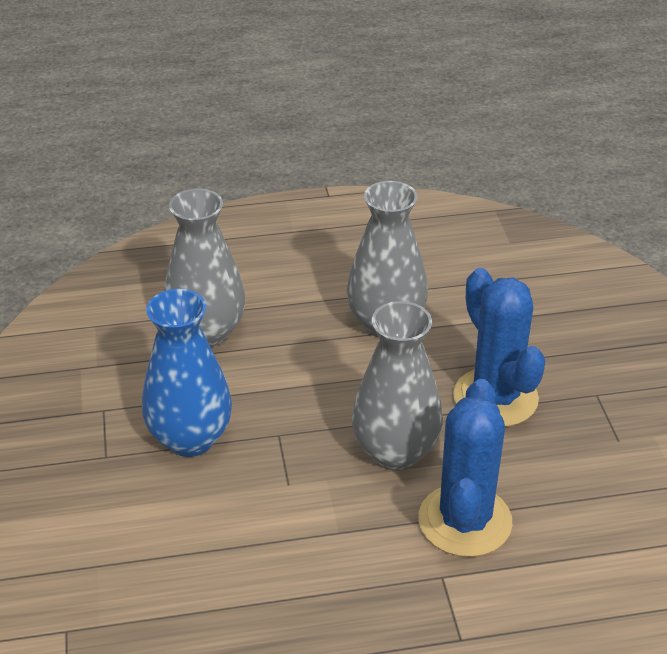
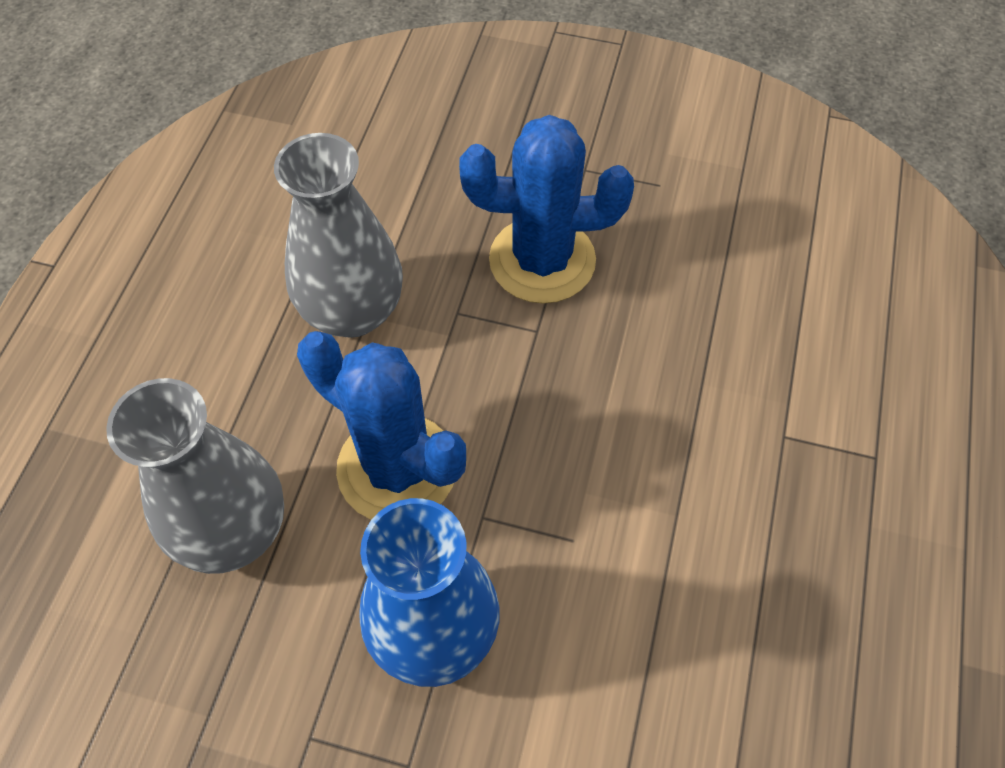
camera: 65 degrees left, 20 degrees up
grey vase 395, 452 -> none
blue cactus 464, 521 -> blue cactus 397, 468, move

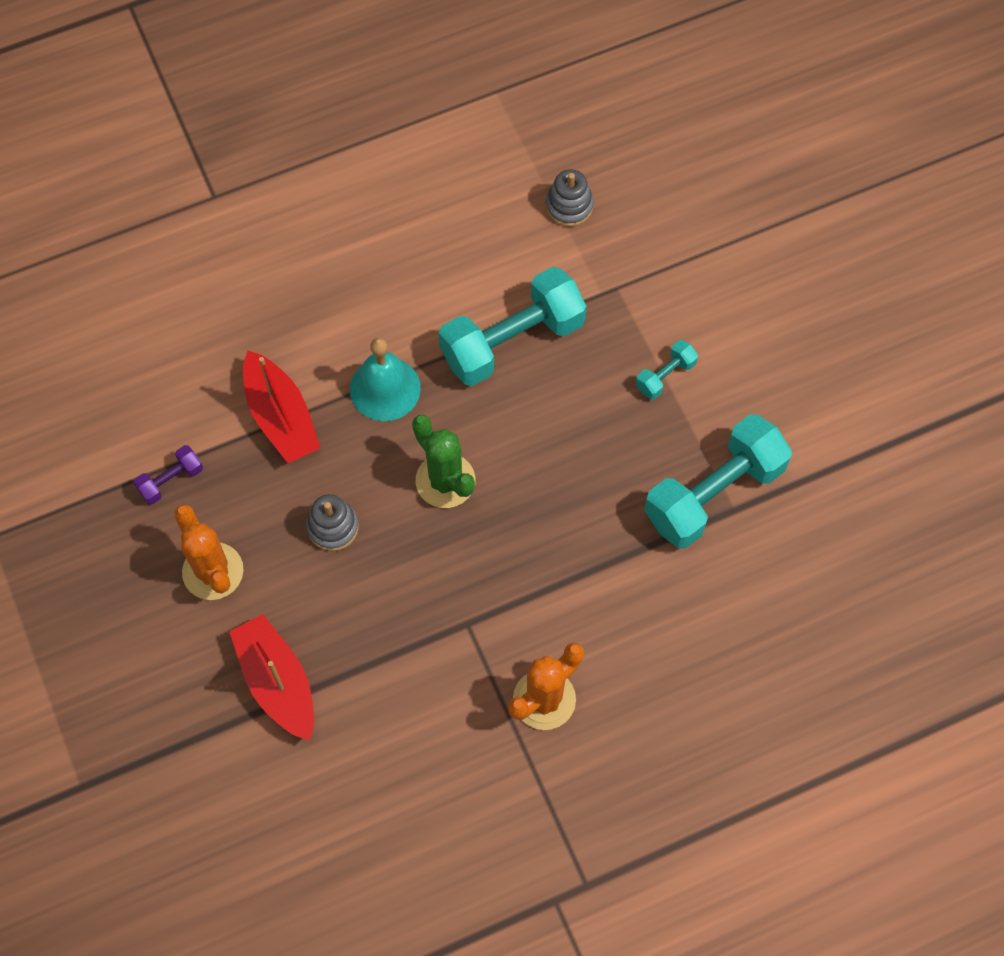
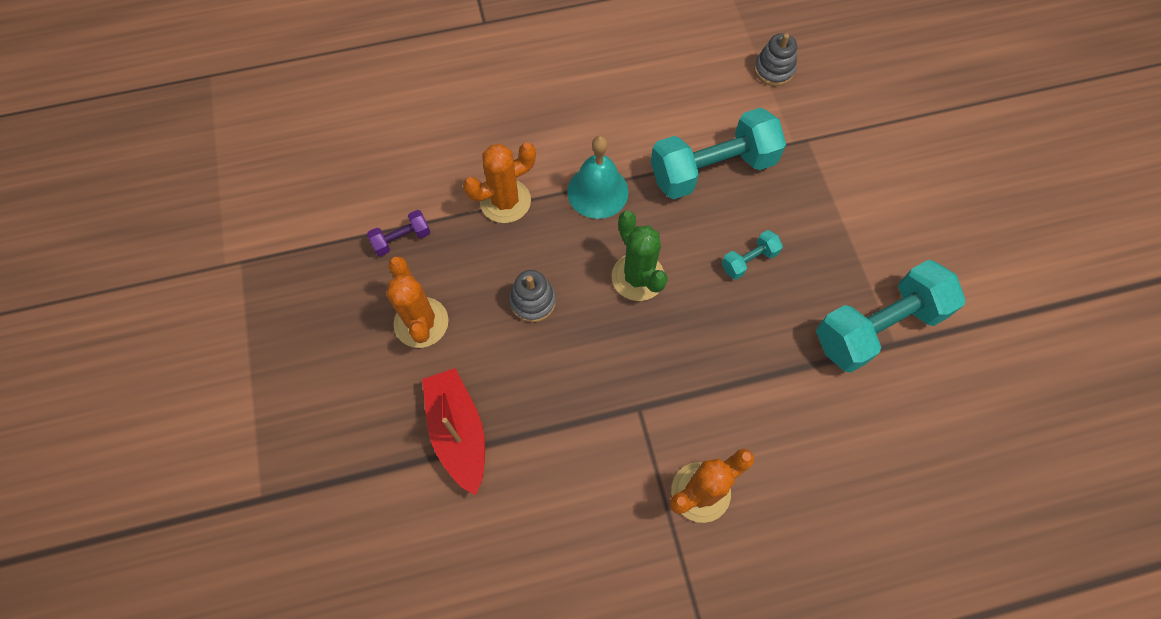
camera: 10 degrees right, 0 degrees up
turquoise dumbbell 665, 376 -> turquoise dumbbell 749, 260, move
red boat 281, 417 -> orange cactus 505, 201

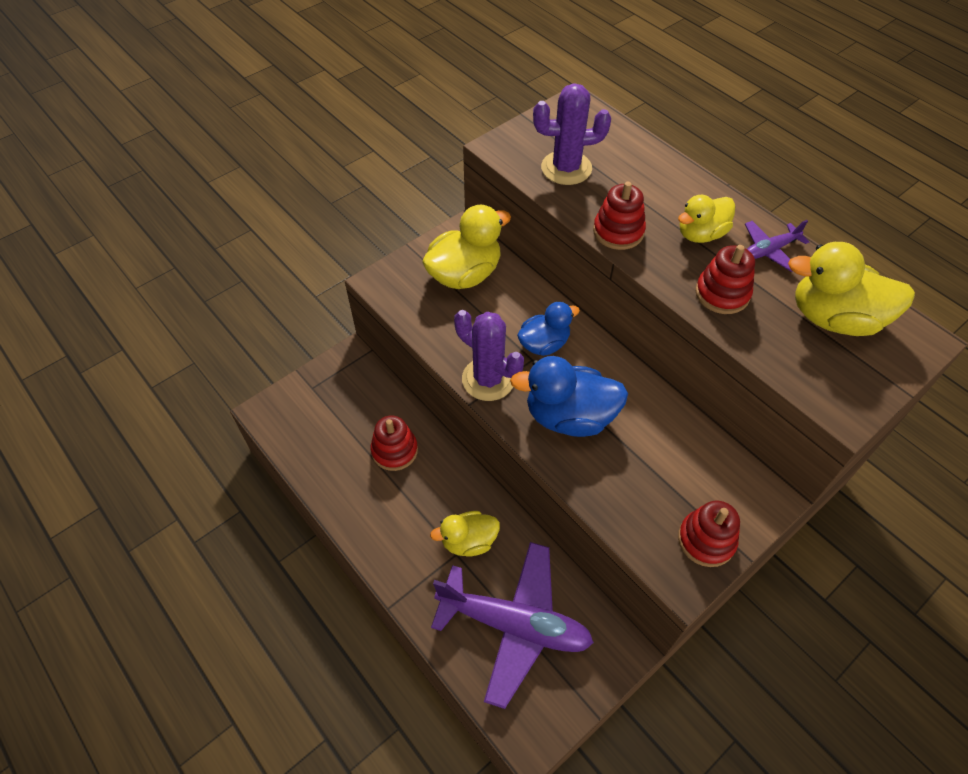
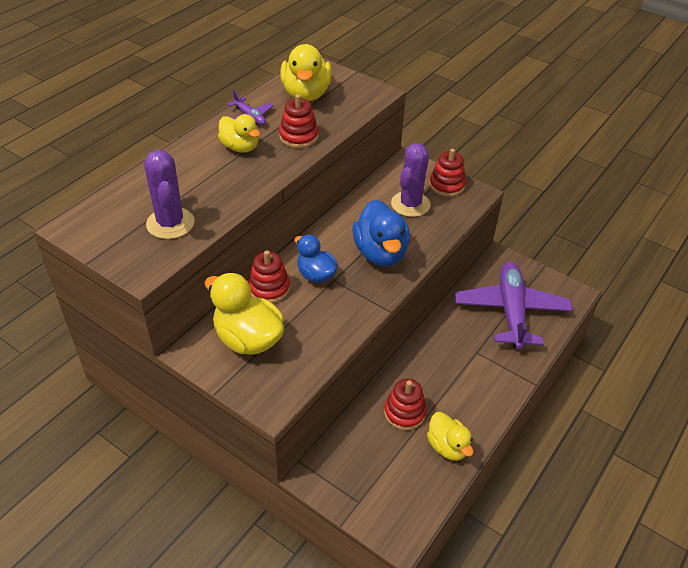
camera: 105 degrees left, 10 degrees down
yellow duck 468, 541 -> yellow duck 447, 447, move
purple cactus 488, 379 -> purple cactus 410, 204, move
red stacking toy 618, 231 -> red stacking toy 269, 288, move

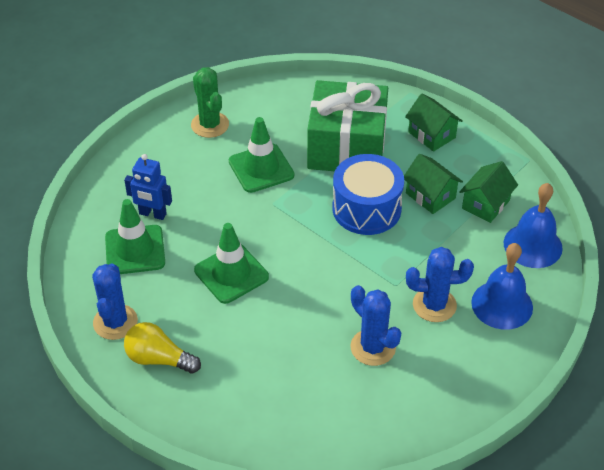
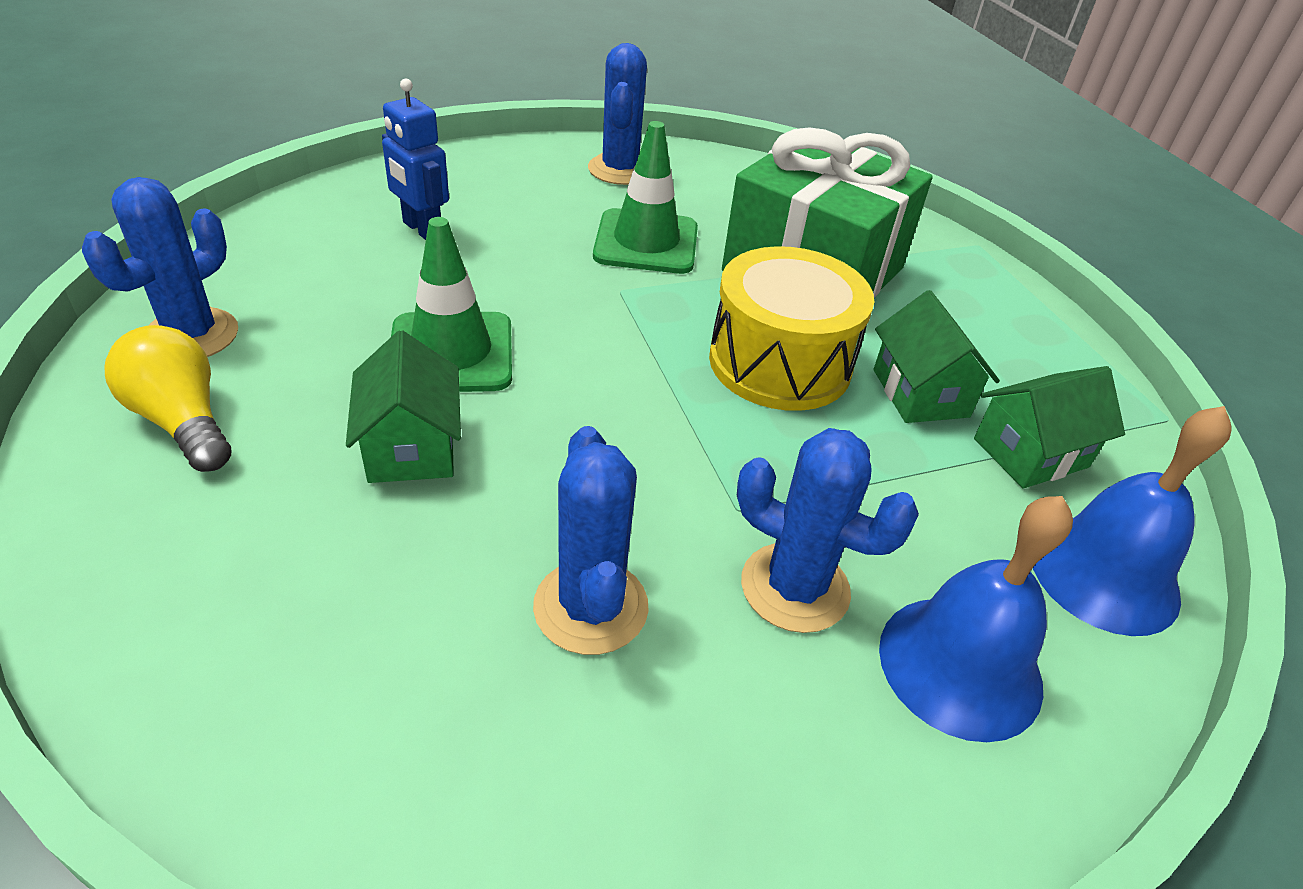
camera: 25 degrees right, 5 degrees down
green traffic cone 135, 250 -> none
green house 432, 135 -> green house 411, 447, move
green cactus 210, 125 -> blue cactus 620, 170
blue drum 366, 209 -> yellow drum 780, 363

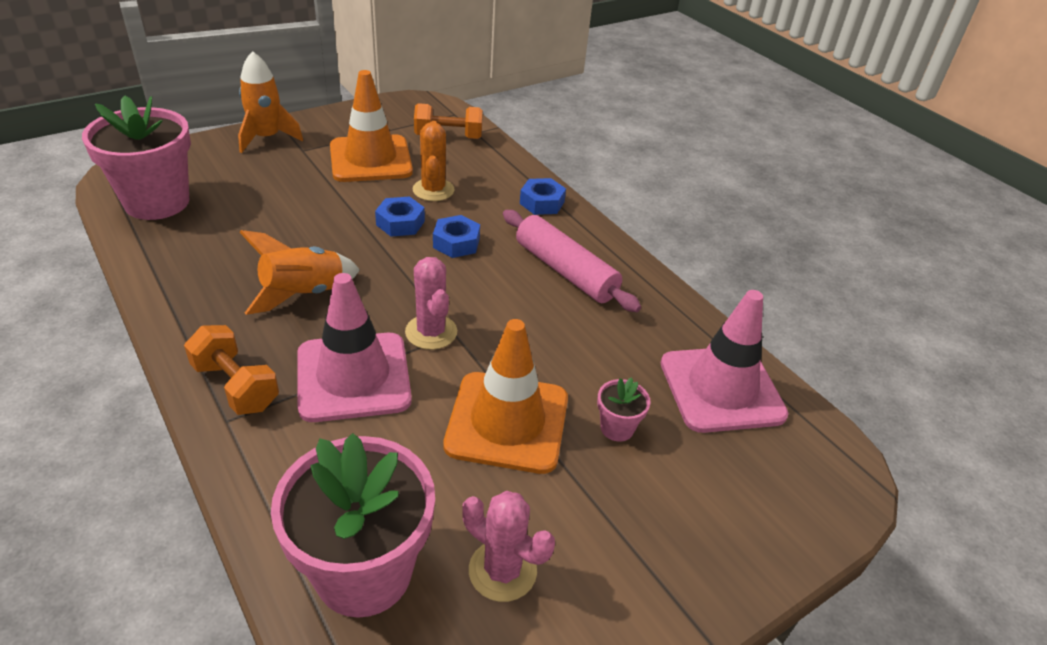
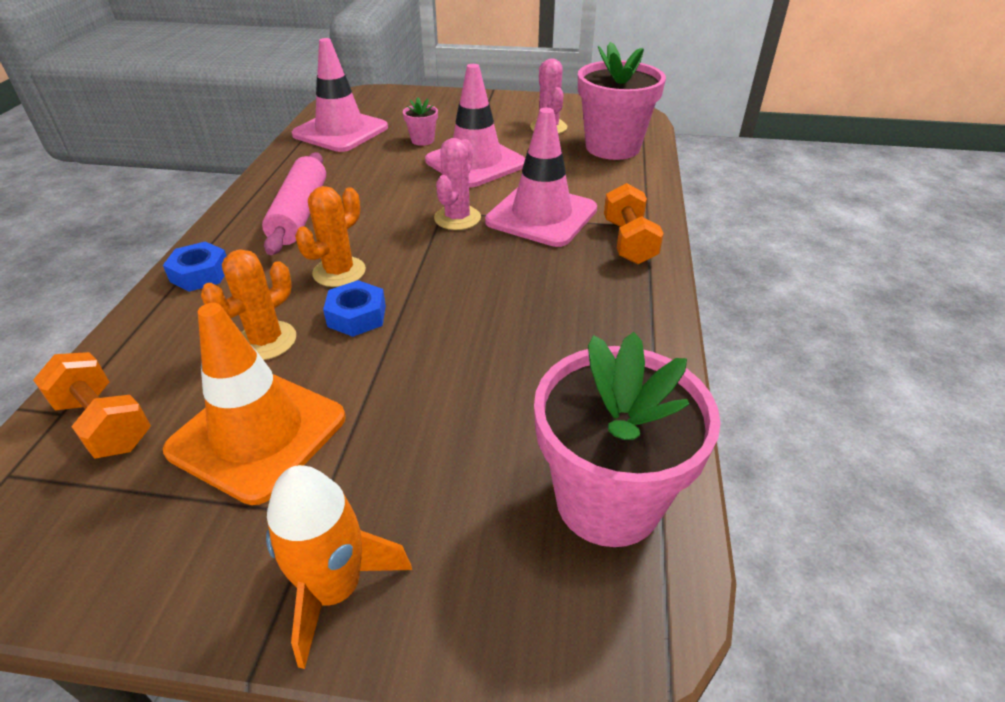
camera: 135 degrees left, 0 degrees up
orange rocket 303, 294 -> none
blue nut 456, 243 -> orange cactus 339, 272
orange traffic cone 507, 422 -> pink traffic cone 475, 163

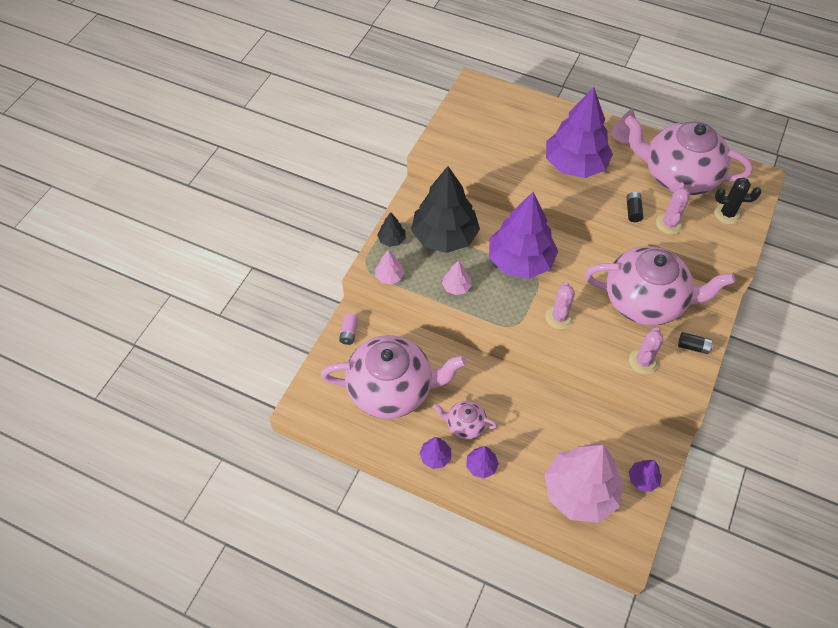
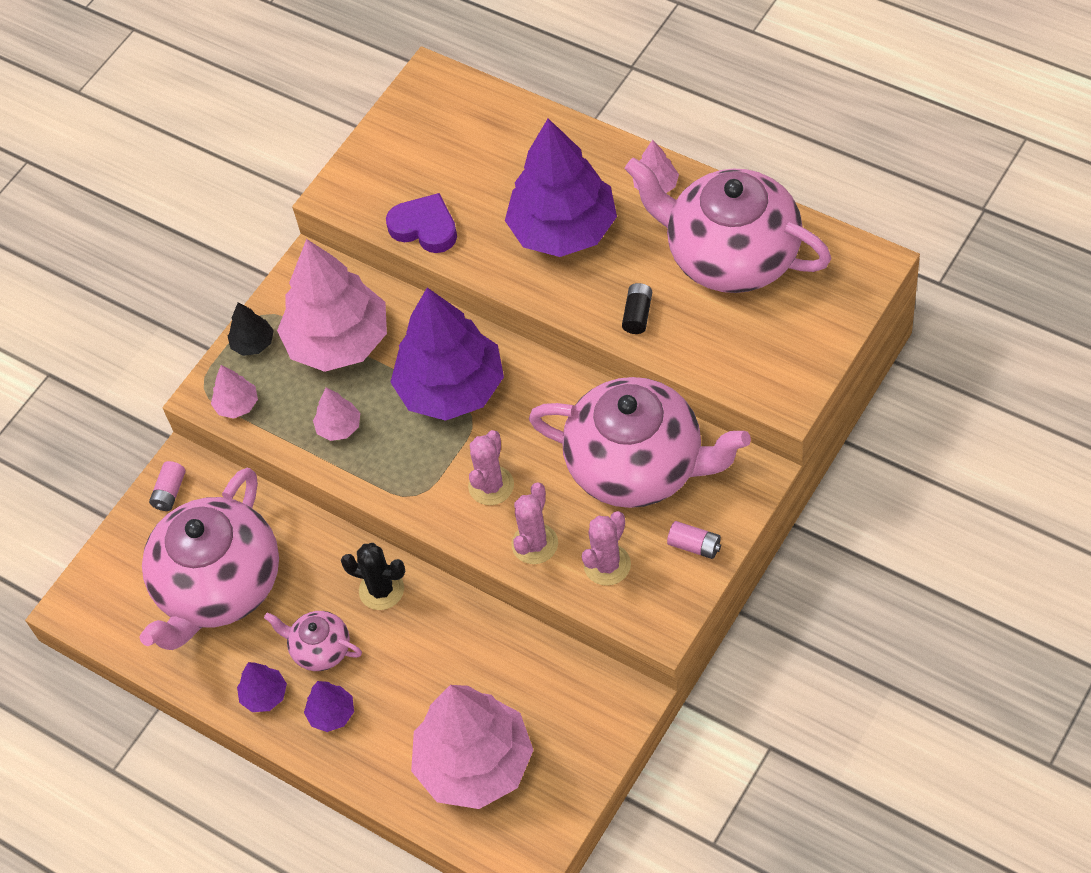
camera: 15 degrees right, 0 degrees up
purple tree 642, 479 -> none
none -> purple heart 425, 227
pink cactus 669, 224 -> pink cactus 534, 544, move
black cactus 727, 214 -> black cactus 381, 590, move
black tree 444, 236 -> pink tree 338, 341
black battery 693, 347 -> pink battery 694, 545
pink teapot 392, 389 -> pink teapot 219, 586, 105 degrees clockwise

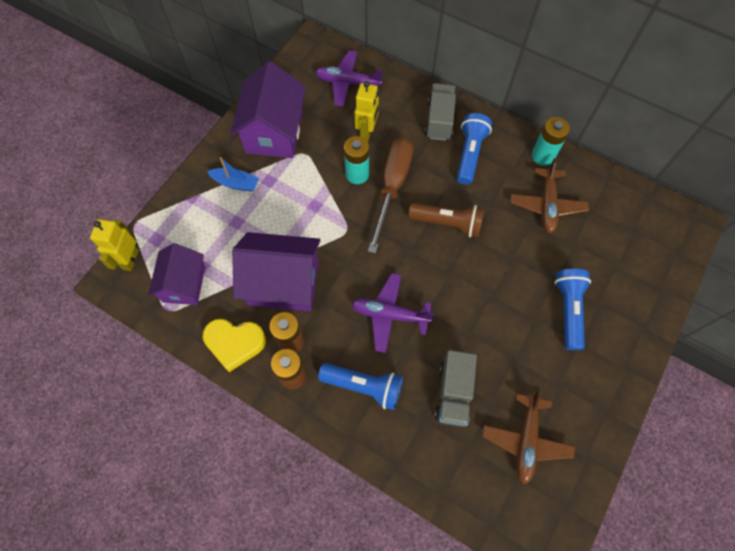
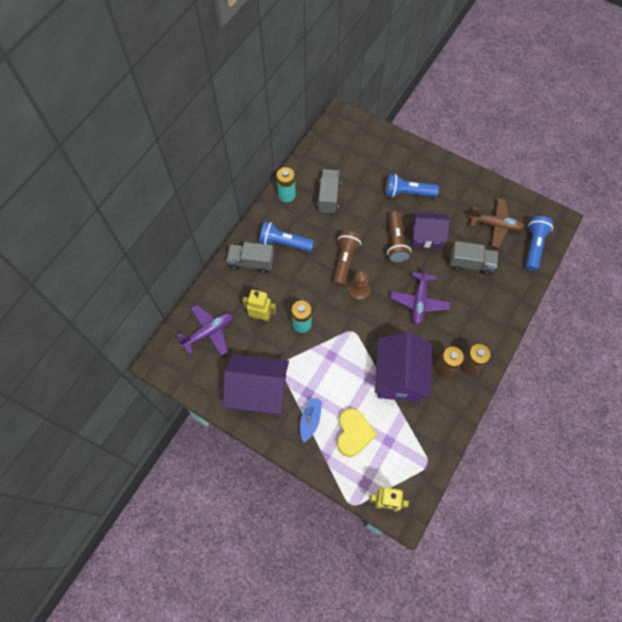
camera: 90 degrees left, 0 degrees up
brown screwdriver 392, 187 -> none
none -> brown pawn 359, 290
none -> brown flashlight 396, 243
purple house 184, 284 -> purple house 426, 236, move
yellow heart 235, 343 -> yellow heart 353, 433, move
blue flashlight 364, 386 -> blue flashlight 534, 246, move
brown plane 547, 205 -> grey truck 328, 196
purple plane 347, 83 -> purple plane 208, 332, 135 degrees counterclockwise

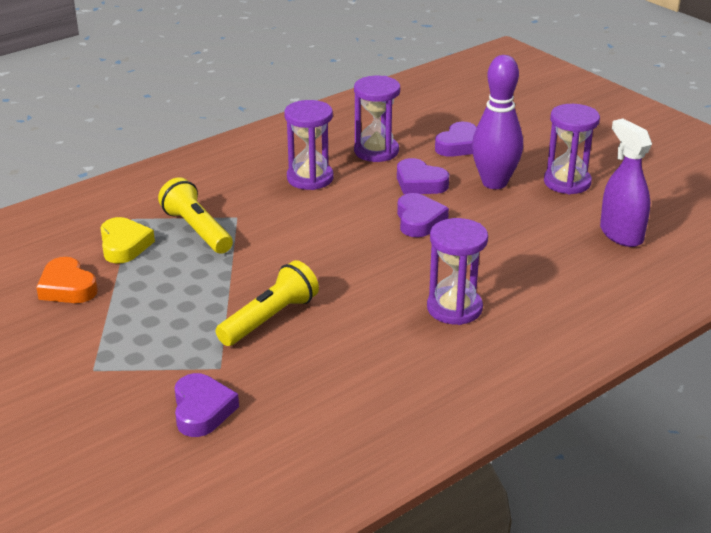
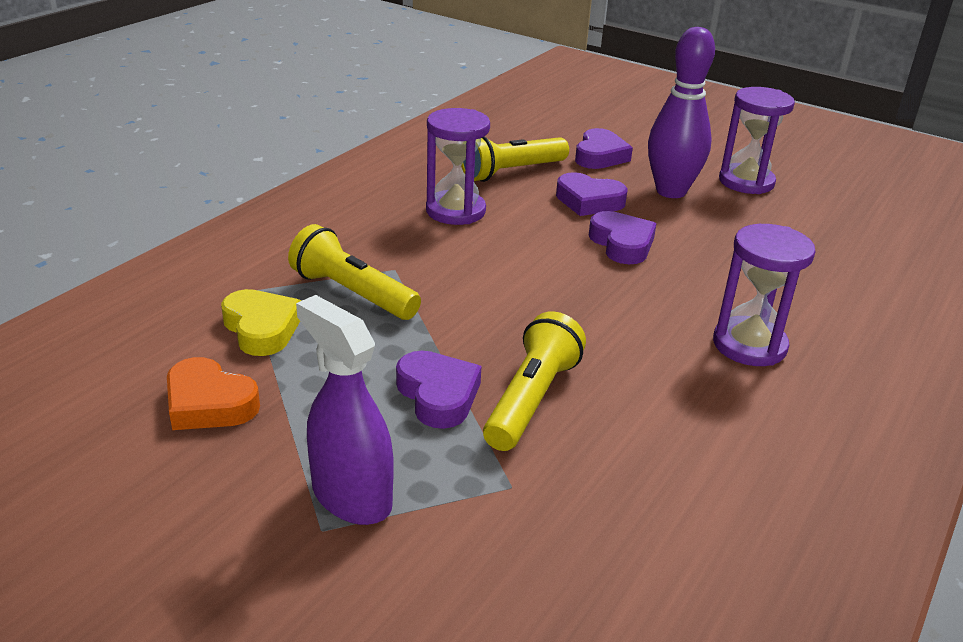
camera: 20 degrees left, 0 degrees up
purple heart 202, 410 -> purple heart 438, 395, move
purple spray bottle 621, 234 -> purple spray bottle 351, 496, move
purple hourglass 376, 151 -> yellow flashlight 512, 172

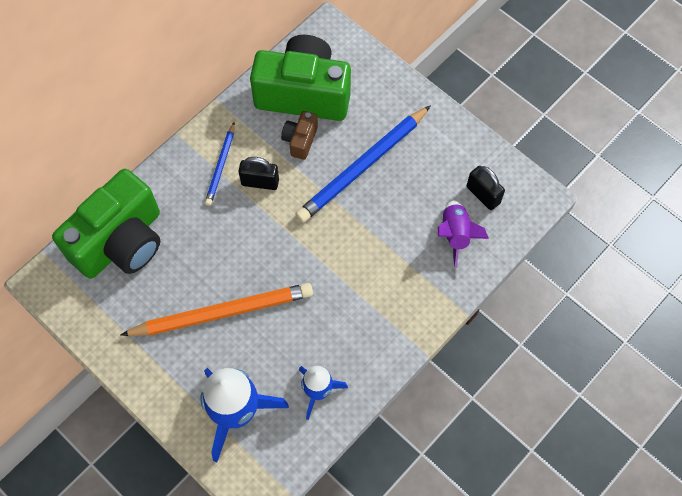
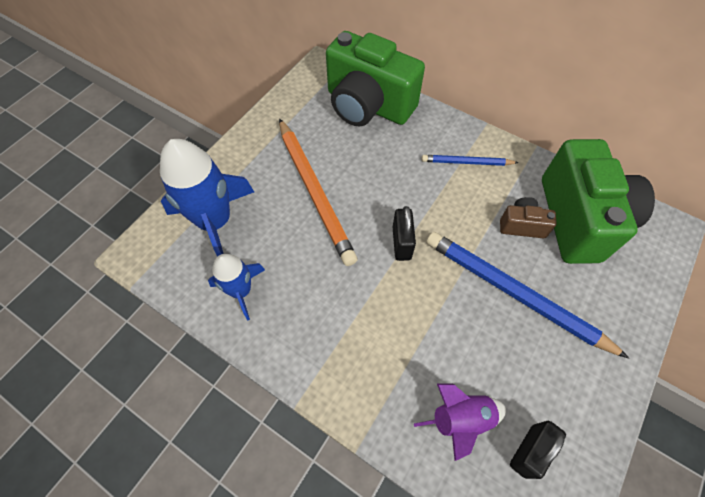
camera: 80 degrees right, 5 degrees down
black padlock 260, 182 -> black padlock 401, 243, move

